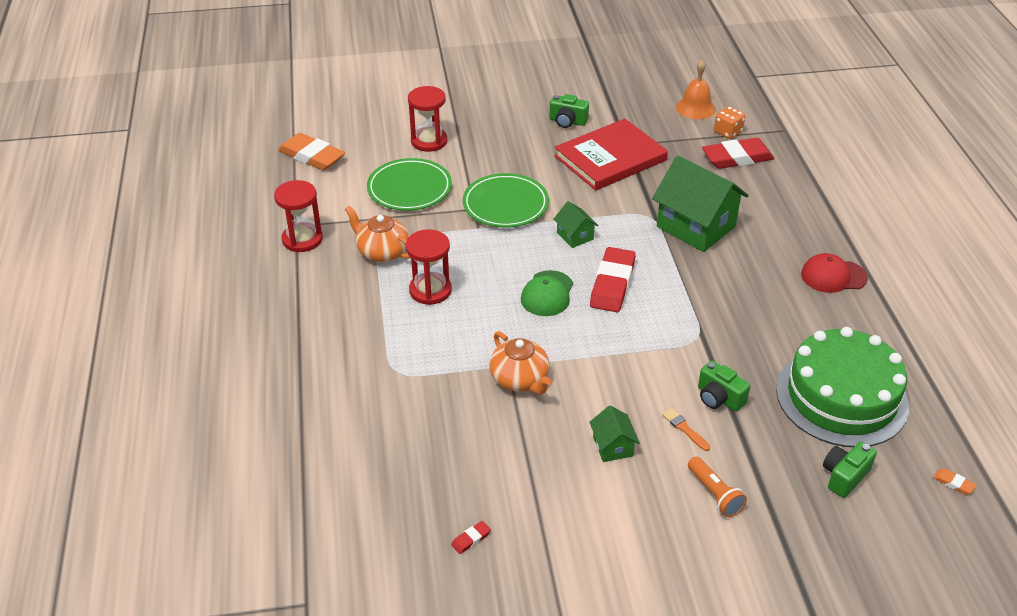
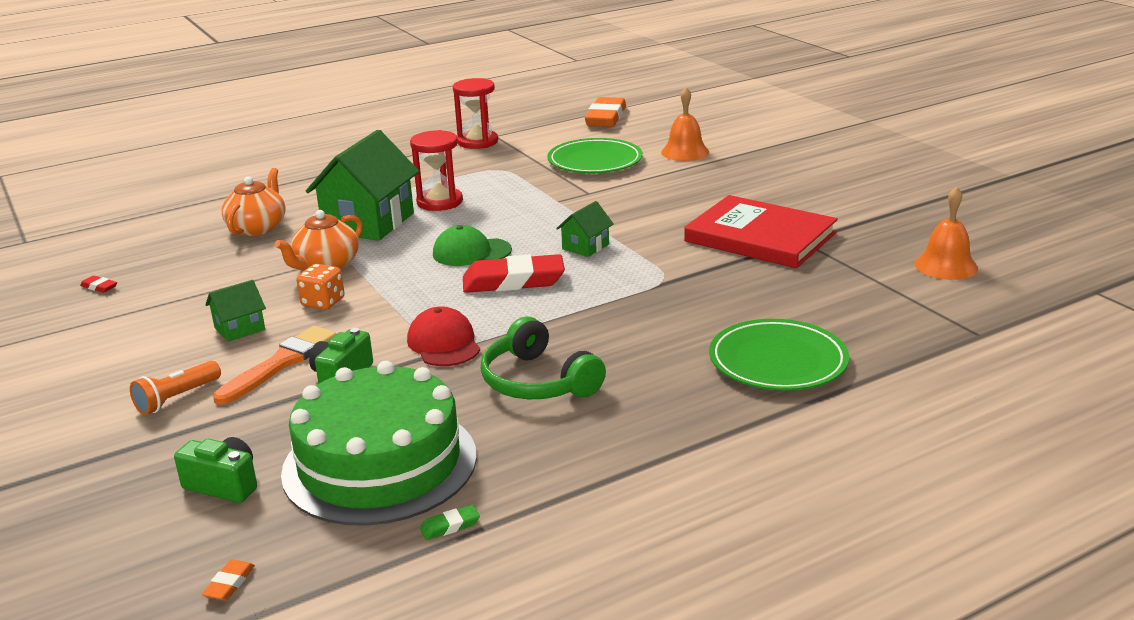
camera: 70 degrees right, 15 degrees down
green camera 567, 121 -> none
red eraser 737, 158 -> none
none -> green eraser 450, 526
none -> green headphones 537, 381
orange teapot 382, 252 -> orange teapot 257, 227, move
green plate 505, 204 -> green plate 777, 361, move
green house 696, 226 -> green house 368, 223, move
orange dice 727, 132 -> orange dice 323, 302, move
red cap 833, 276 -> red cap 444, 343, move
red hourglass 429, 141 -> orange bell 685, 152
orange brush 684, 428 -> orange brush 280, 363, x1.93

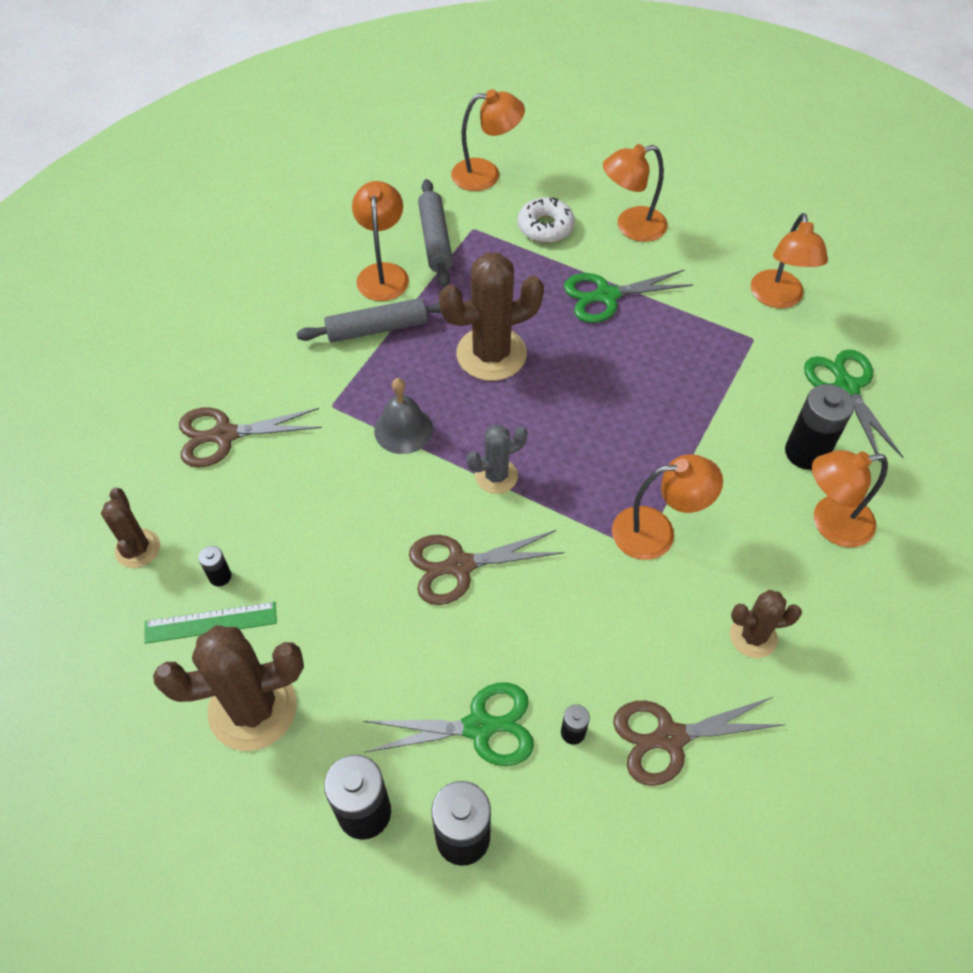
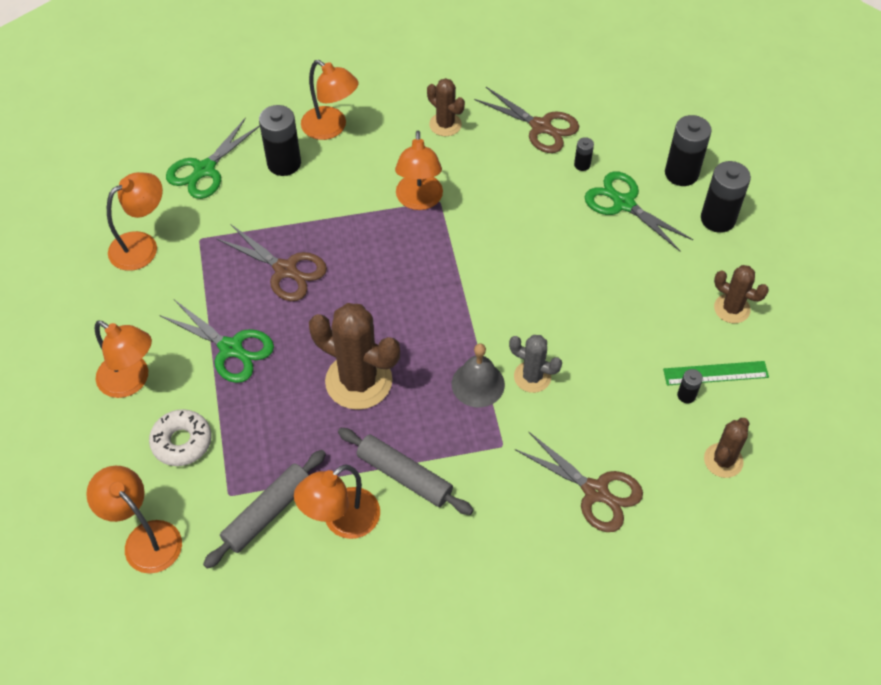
camera: 130 degrees left, 0 degrees up
brown scissors 460, 566 -> brown scissors 285, 270, move
grey cactus 496, 476 -> grey cactus 532, 377, move
green ruler 211, 622 -> green ruler 715, 373, 45 degrees counterclockwise
orange lamp 657, 532 -> orange lamp 419, 200, 135 degrees counterclockwise
brown cactus 252, 708 -> brown cactus 731, 309, x0.56

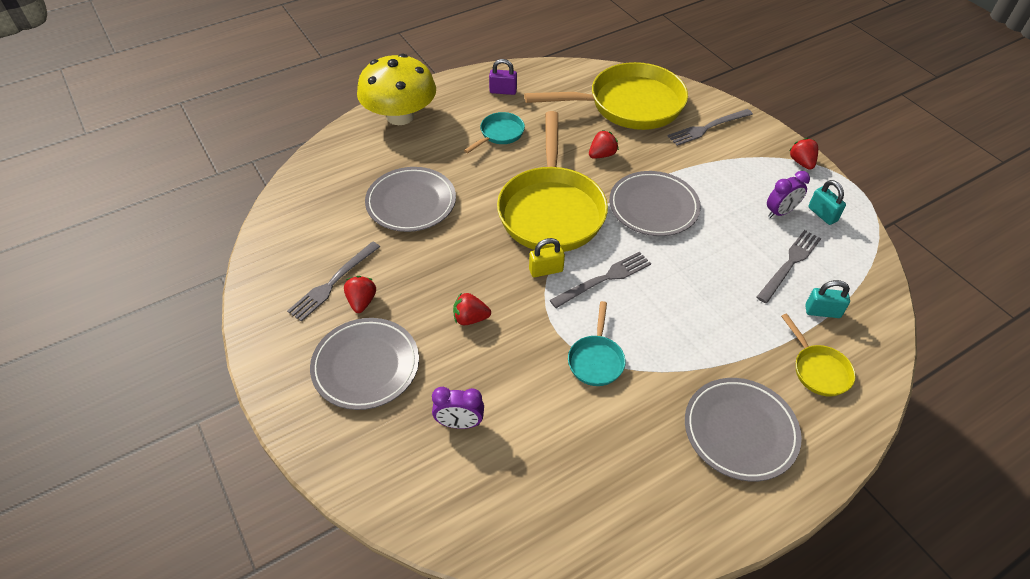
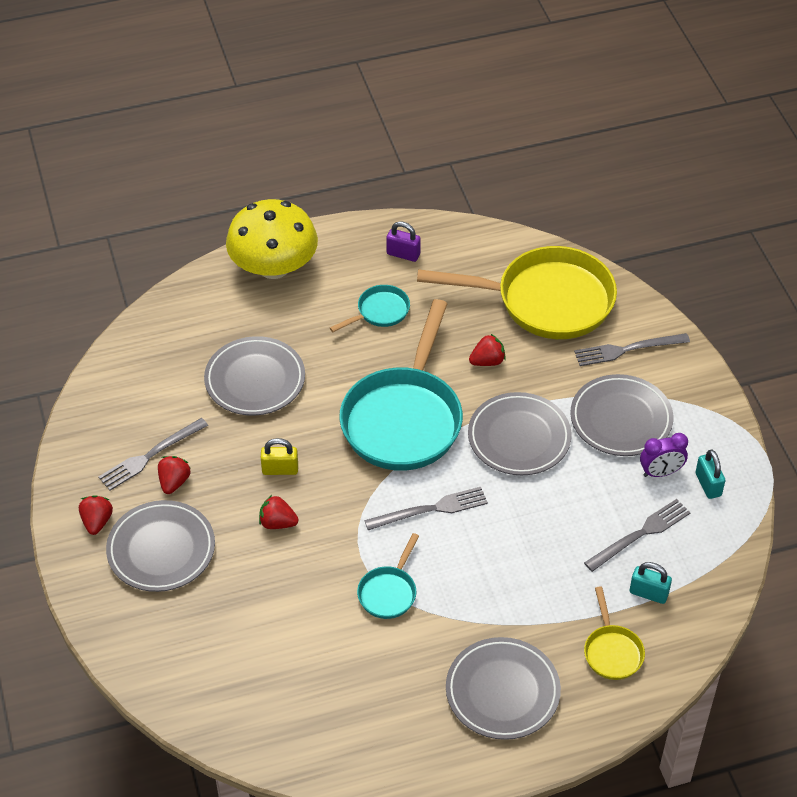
camera: 15 degrees right, 0 degrees up
purple clock 459, 423 -> none
none -> grey plate 621, 419
yellow padlock 546, 270 -> yellow padlock 280, 469, move
red strawberry 801, 162 -> red strawberry 97, 521, move
yellow pan 551, 210 -> turquoise pan 404, 419

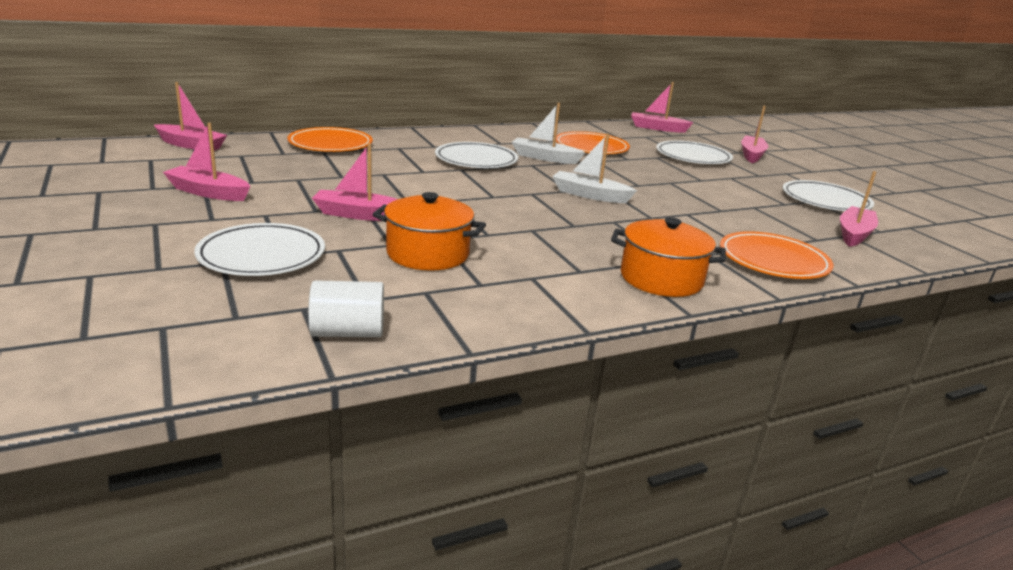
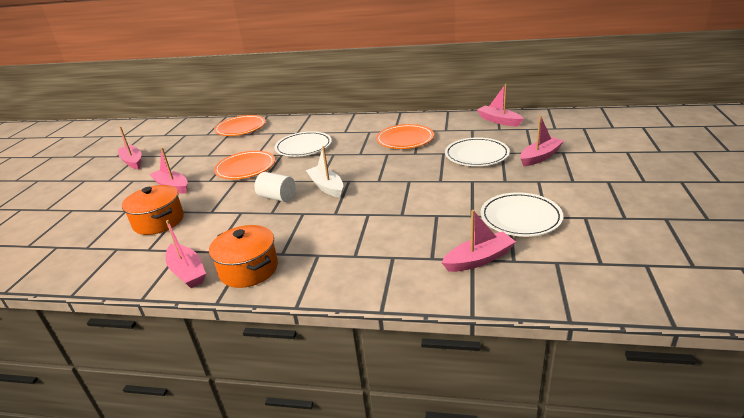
camera: 40 degrees right, 5 degrees up
white plate 262, 255 -> none
white boat 544, 158 -> none
pink boat 191, 145 -> pink boat 187, 272, move
white cylinder 348, 332 -> white cylinder 277, 197, move
orange plate 773, 260 -> orange plate 245, 168, move

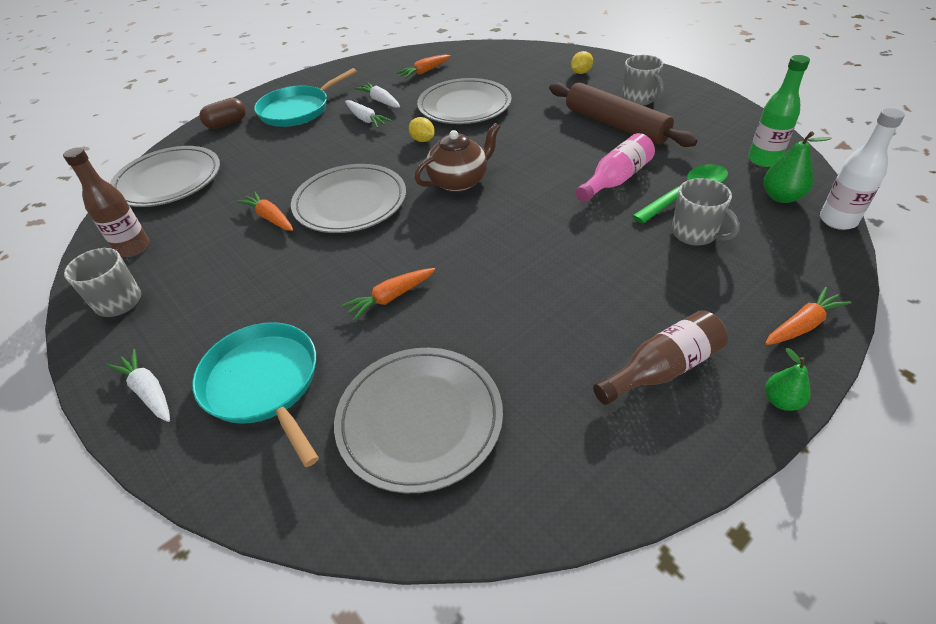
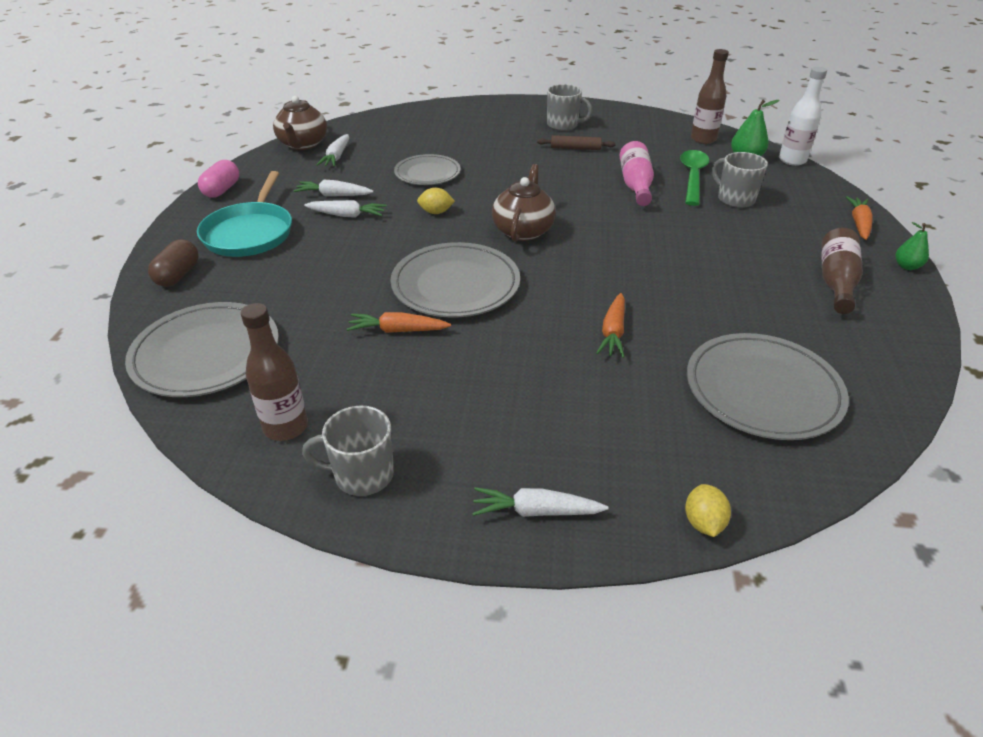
camera: 45 degrees left, 5 degrees down
turquoise pan 264, 383 -> none
none -> pink capsule 222, 190
none -> brown teapot 303, 144
yellow lemon 581, 72 -> yellow lemon 703, 522, move
orange carrot 425, 71 -> white carrot 336, 157
green bottle 763, 160 -> brown bottle 703, 139
grey mug 695, 234 -> grey mug 734, 199, 135 degrees counterclockwise
grey plate 464, 106 -> grey plate 427, 173, x0.65
brown rolling pin 615, 125 -> brown rolling pin 575, 148, x0.47

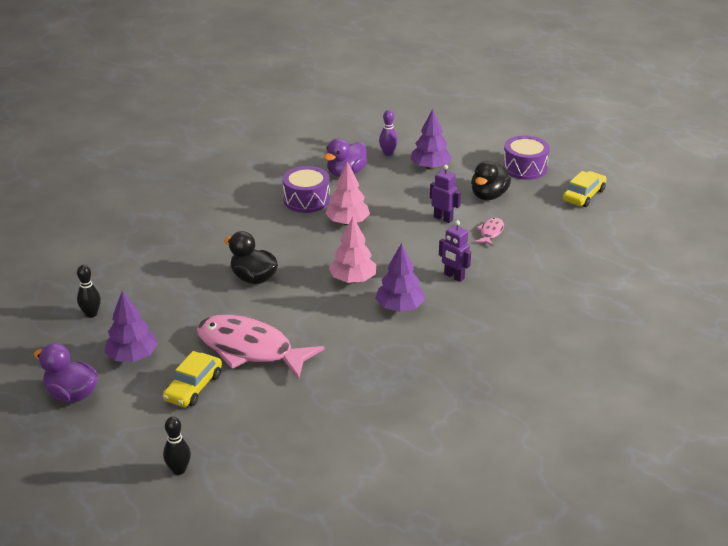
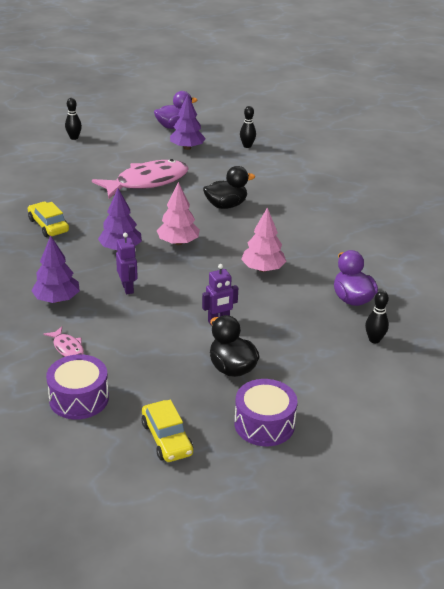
camera: 120 degrees right, 0 degrees up
yellow car 193, 387 -> yellow car 48, 225, move
purple drum 306, 200 -> purple drum 79, 398, move
purple tree 430, 167 -> purple tree 57, 299, move
pink fish 490, 232 -> pink fish 67, 348, move
purple bowling pin 388, 153 -> black bowling pin 374, 340
purple robot 454, 276 -> purple robot 128, 288, 90 degrees clockwise

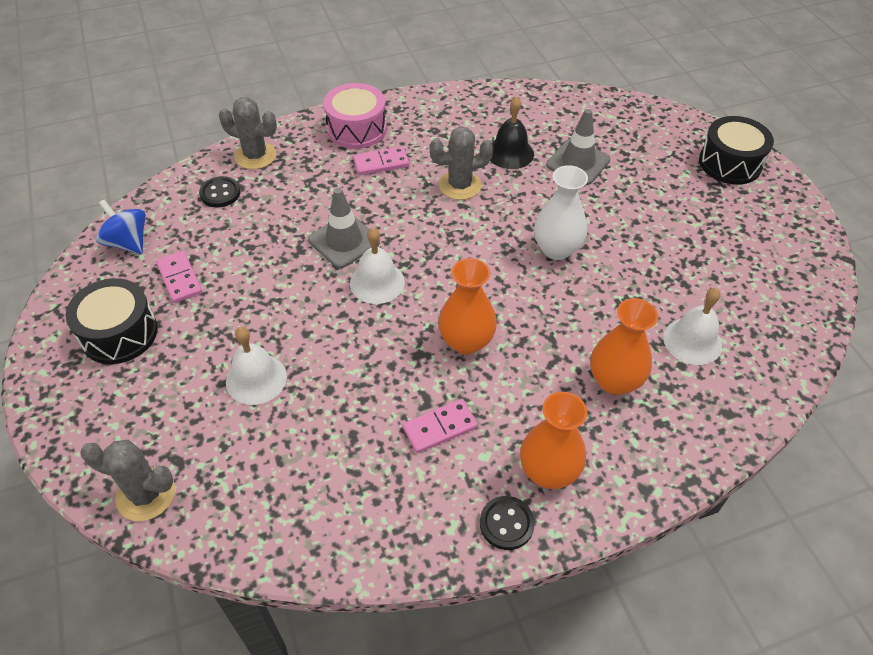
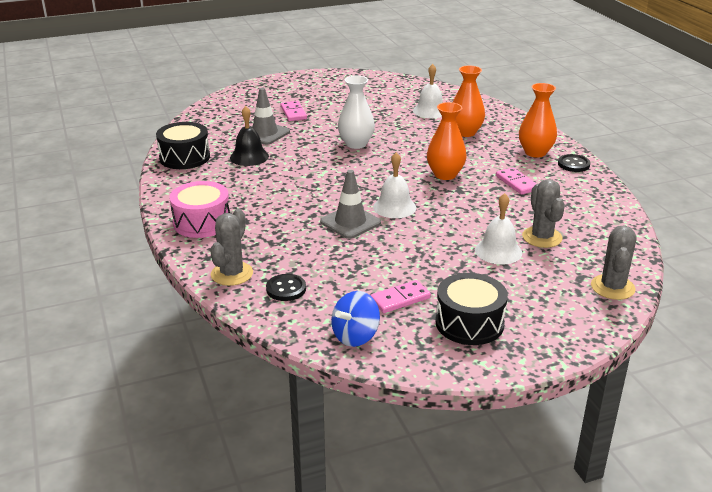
camera: 90 degrees left, 20 degrees down
pink domino 381, 163 -> pink domino 293, 113, move
grey cactus 460, 185 -> grey cactus 542, 237, move
black drum 730, 163 -> black drum 184, 157, move

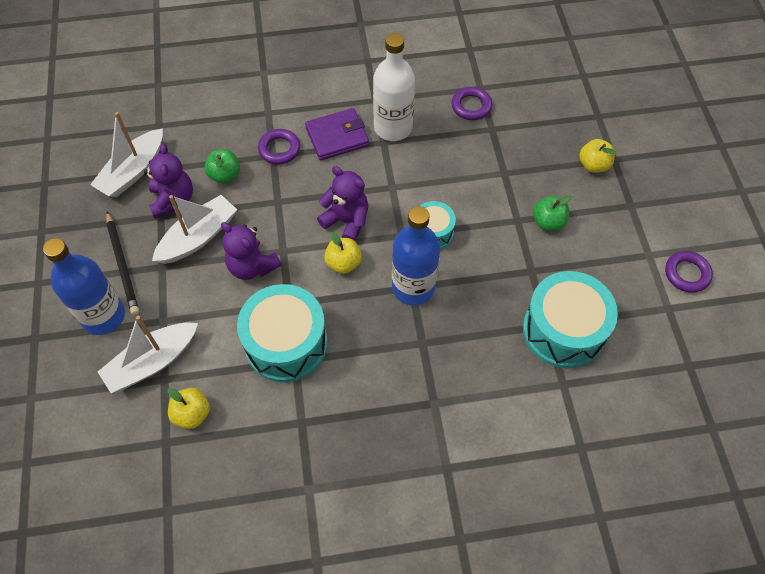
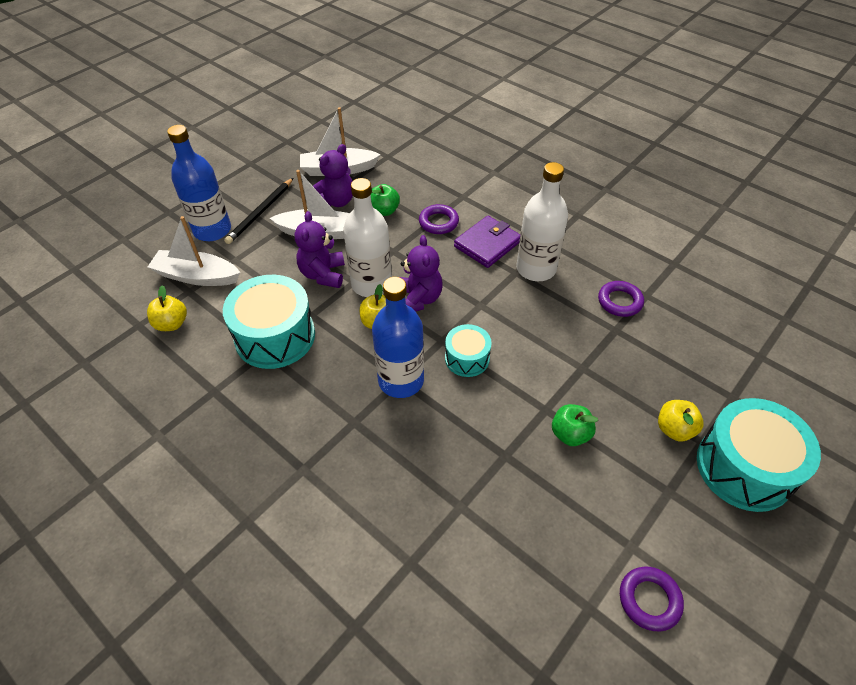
camera: 50 degrees right, 10 degrees down
none -> white bottle 371, 284
turquoise drum 563, 330 -> turquoise drum 744, 467, move
purple wallet 337, 137 -> purple wallet 487, 244, 75 degrees counterclockwise

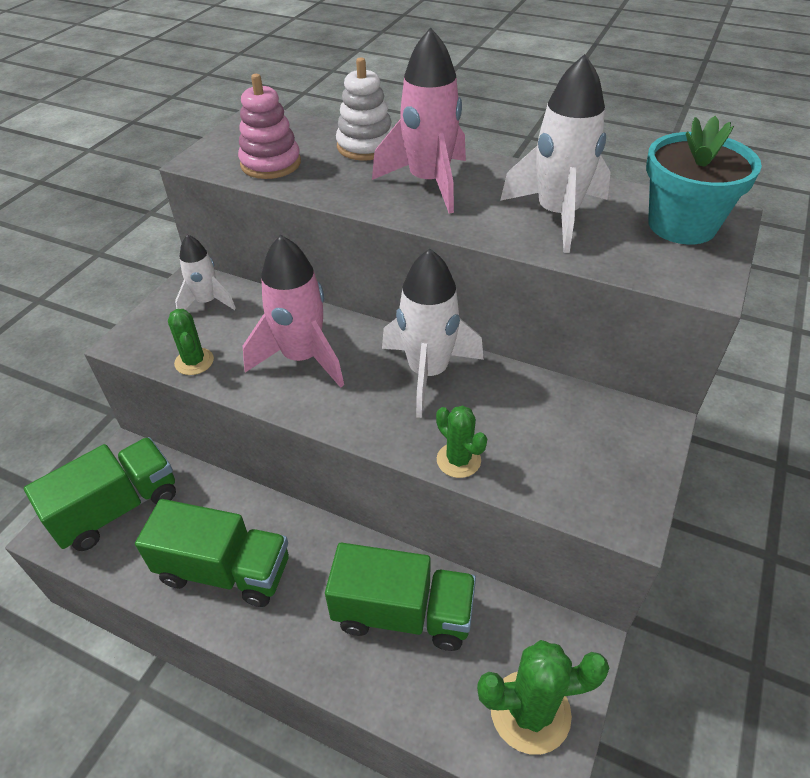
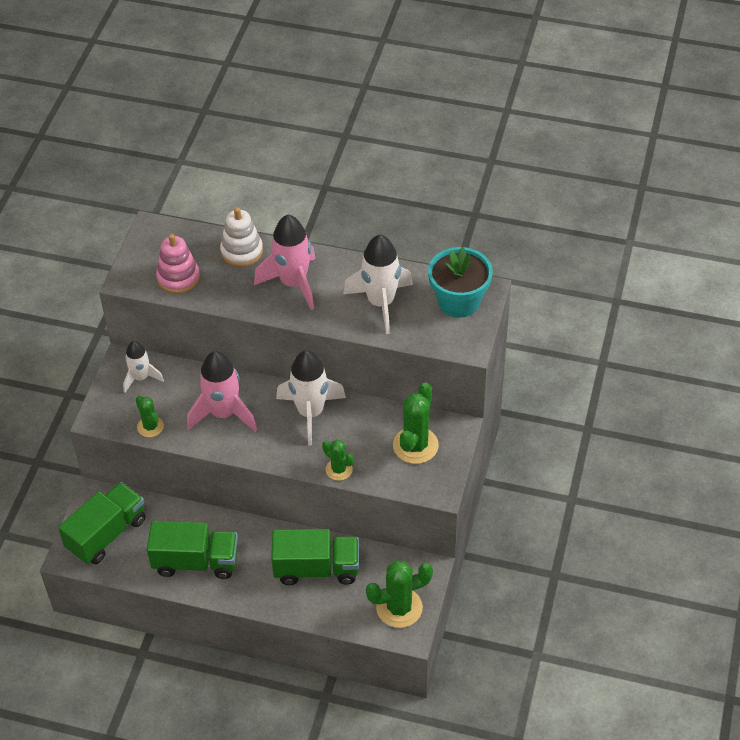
camera: 10 degrees left, 5 degrees up
none -> green cactus 415, 445

